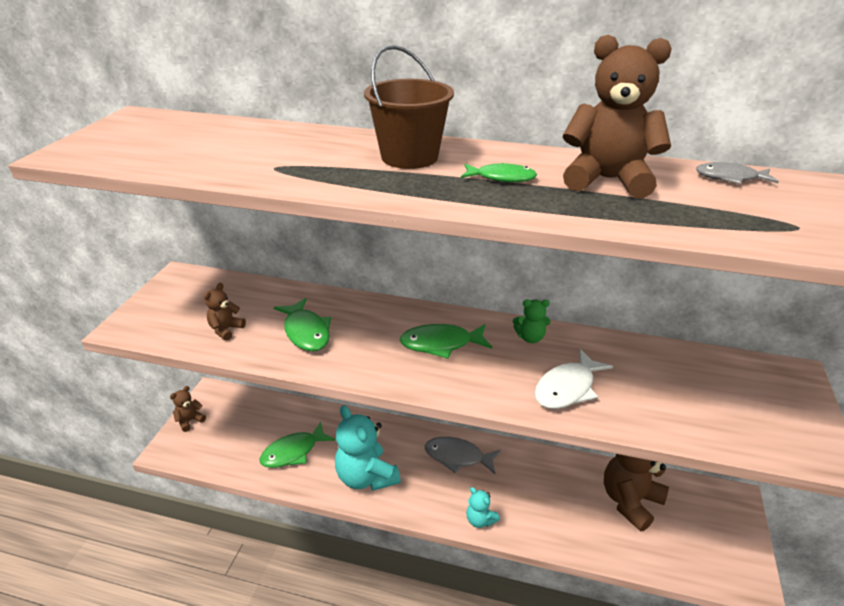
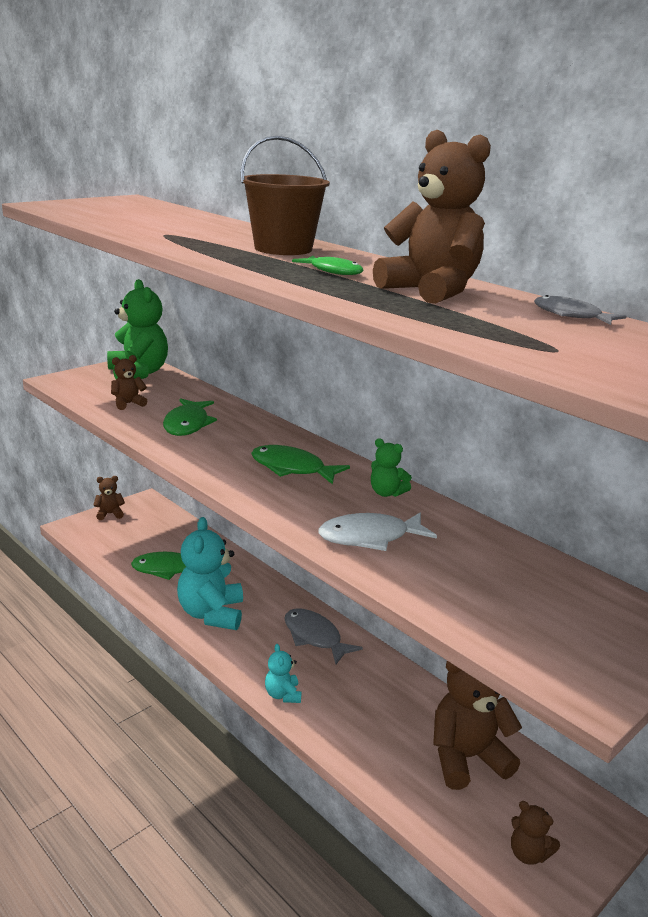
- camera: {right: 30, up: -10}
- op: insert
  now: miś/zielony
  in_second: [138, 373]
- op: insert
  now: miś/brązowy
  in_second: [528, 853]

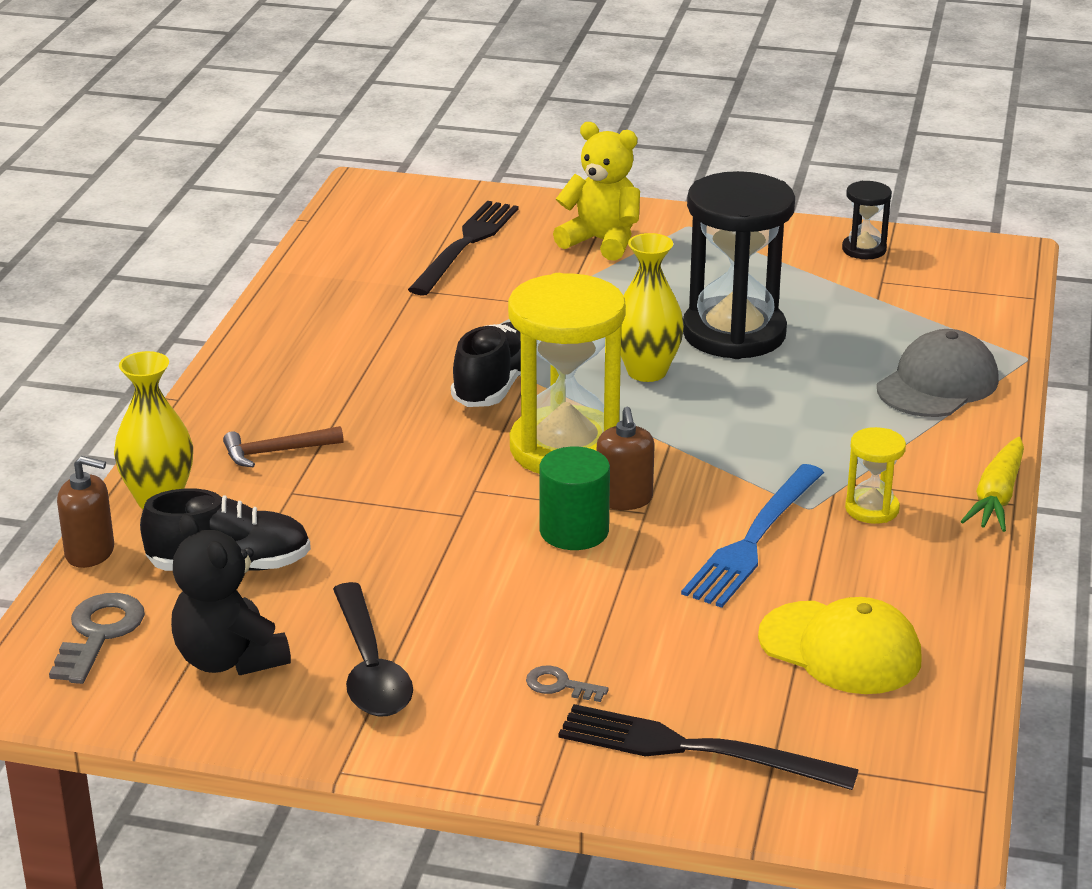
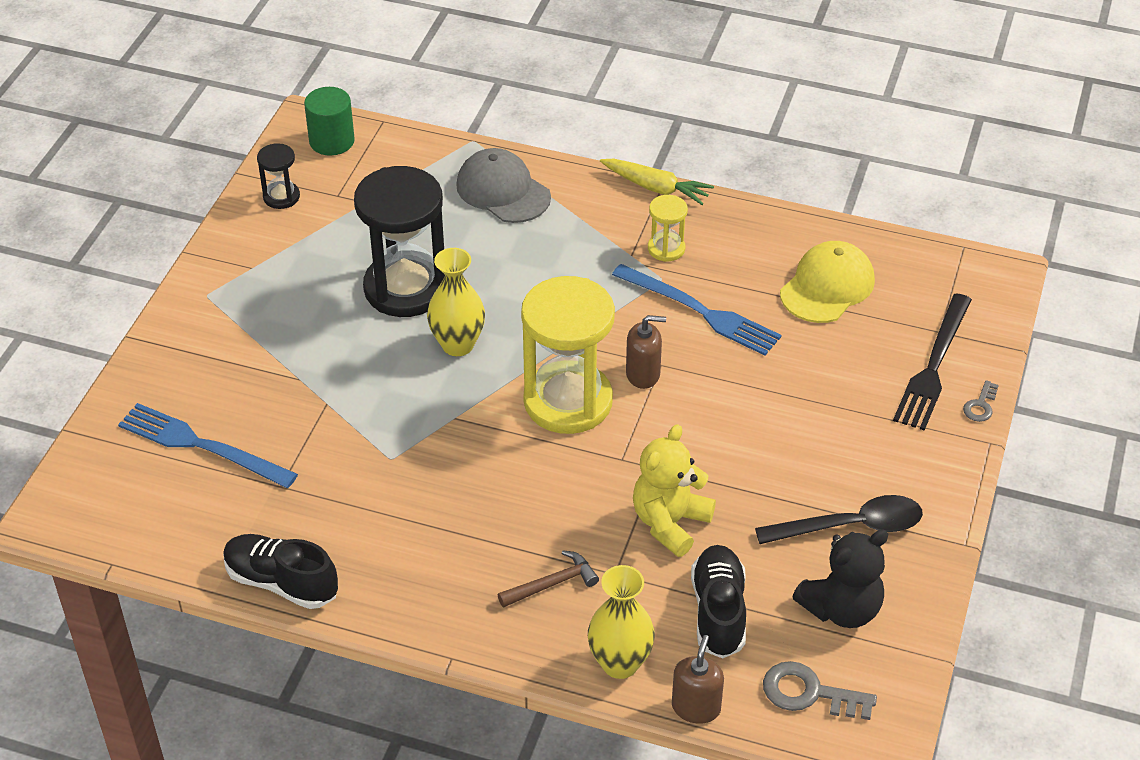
- camera: {right: -85, up: 15}
- op: recolor
  was: widelec/czarny
  now: widelec/niebieski
  in_first: [466, 245]
  in_second: [202, 446]
- op: move
  was: but/czarny
  in_first: [496, 385]
  in_second: [281, 582]
- op: move
  was: walec/zielony
  in_first: [574, 531]
  in_second: [332, 141]
- op: rotate
  was: młotek/brązowy
  in_first: [277, 452]
  in_second: [552, 584]
  clockwise: -105
- op: move
  was: miś/żółty
  in_first: [601, 241]
  in_second: [670, 523]
- op: move
  was: klucz/szary
  in_first: [560, 685]
  in_second: [980, 405]

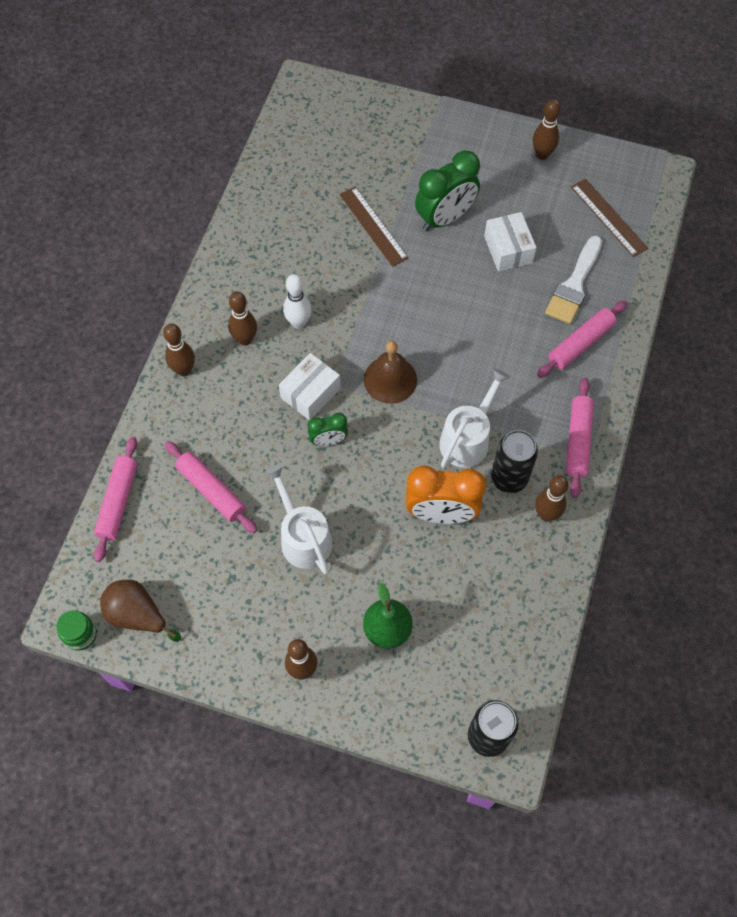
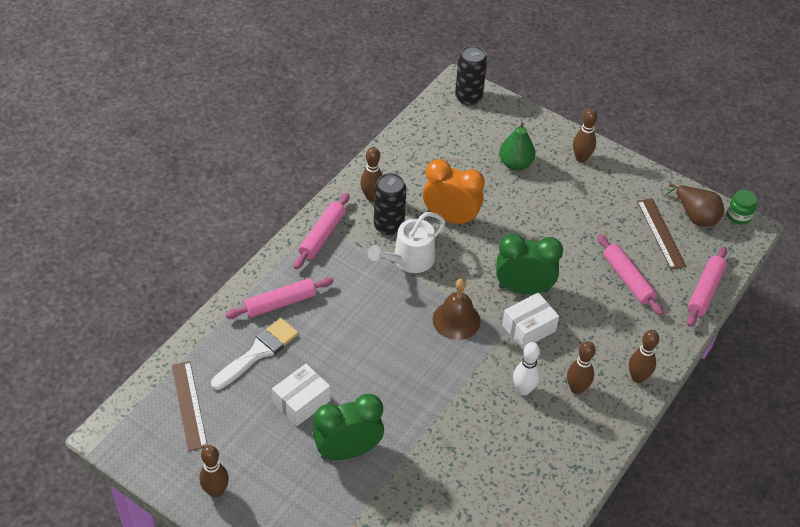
- camera: {right: -165, up: -15}
- op: rotate
  was: pudełko/biały
  in_first: [508, 249]
  in_second: [301, 402]
  clockwise: 45
- op: resize
  was: budzik/zielony
  in_first: [328, 440]
  in_second: [523, 289]
  ratio: 1.86
- op: move
  was: linijka/brązowy
  in_first: [373, 226]
  in_second: [660, 233]
- op: delete
  was: konewka/biały
  in_first: [303, 537]

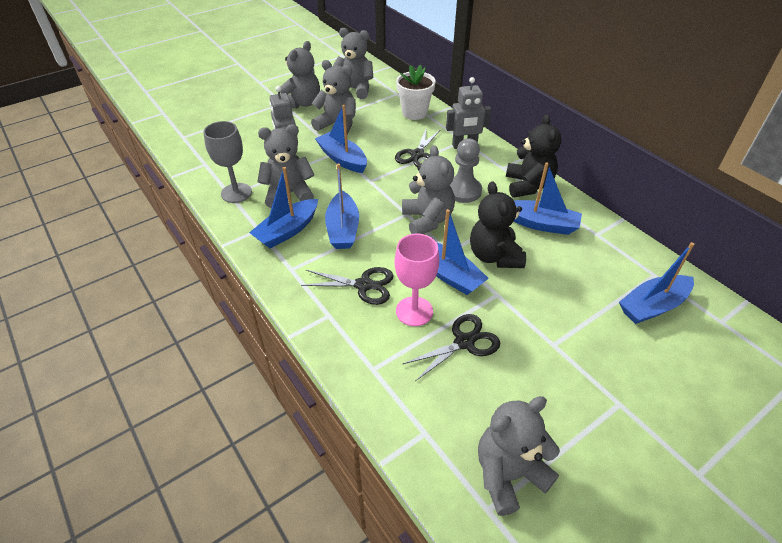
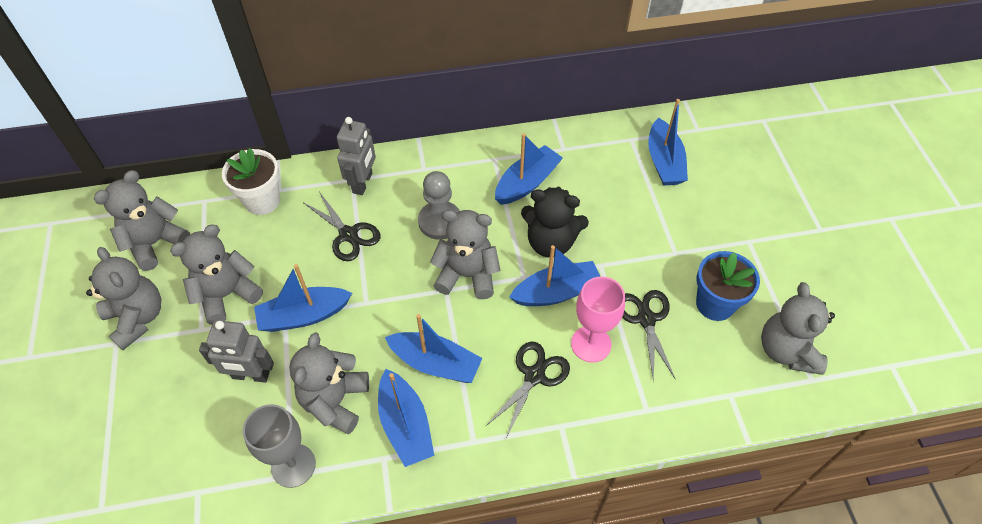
- camera: {right: -65, up: 10}
- op: insert
  now: doniczka/niebieski
  in_second: [715, 304]
- op: delete
  was: miś/czarny
  in_first: [528, 185]

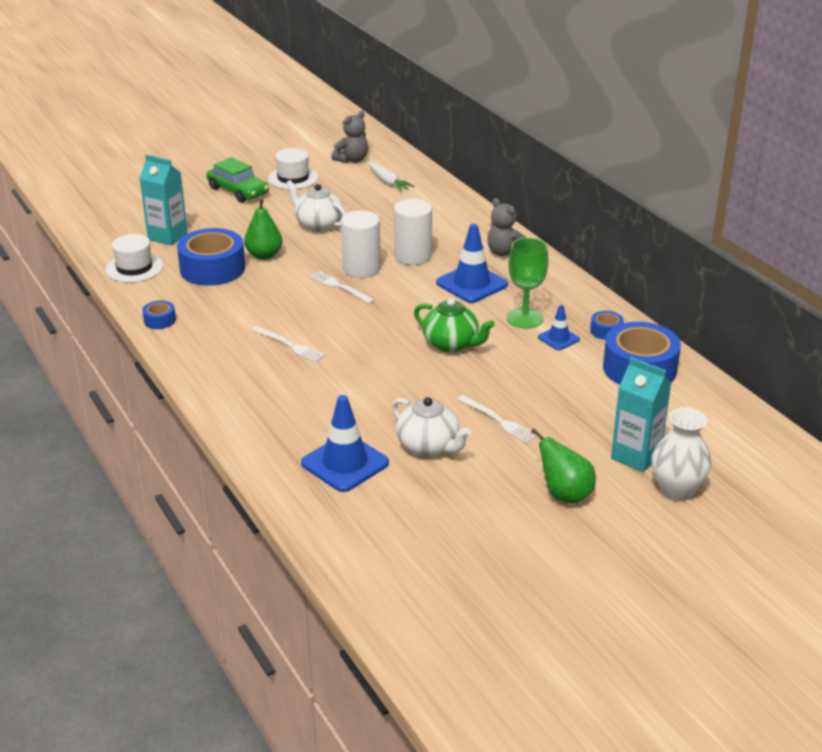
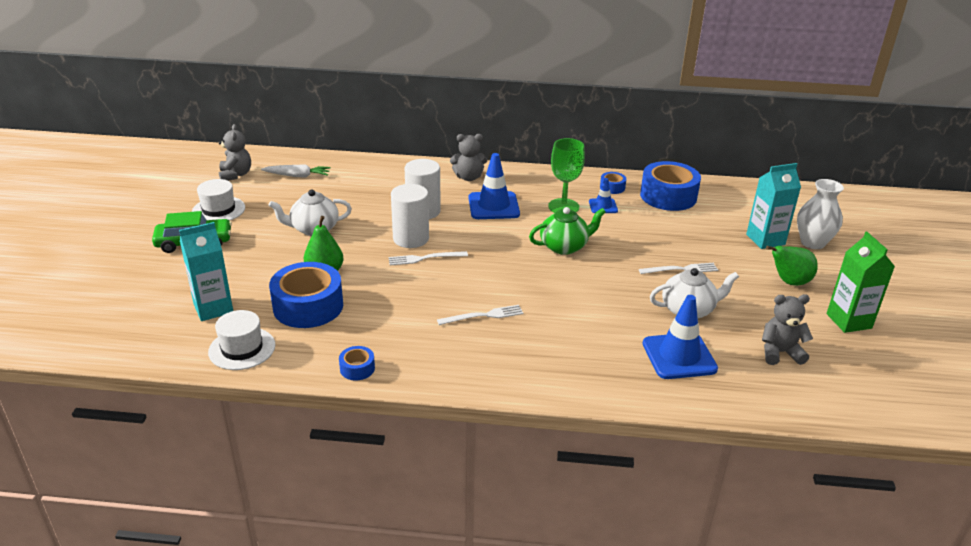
- camera: {right: -55, up: 0}
- op: insert
  now: miś/szary
  in_second: [780, 352]
- op: insert
  now: karton mleka/zielony
  in_second: [849, 321]

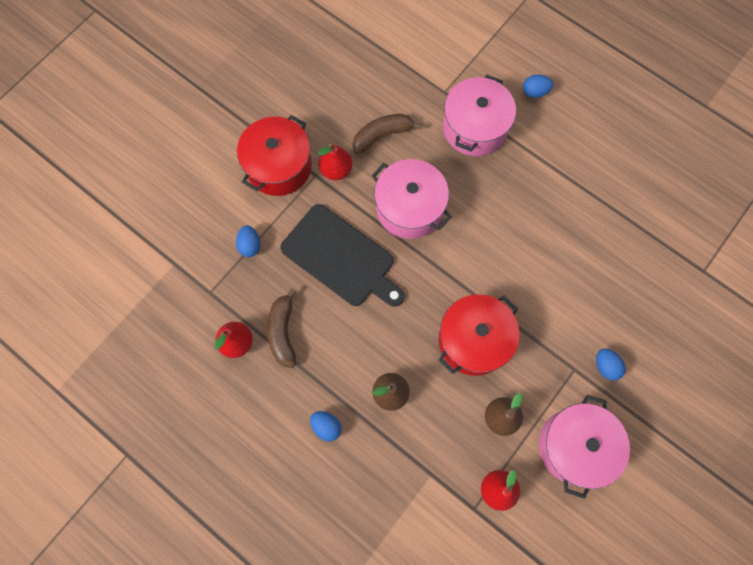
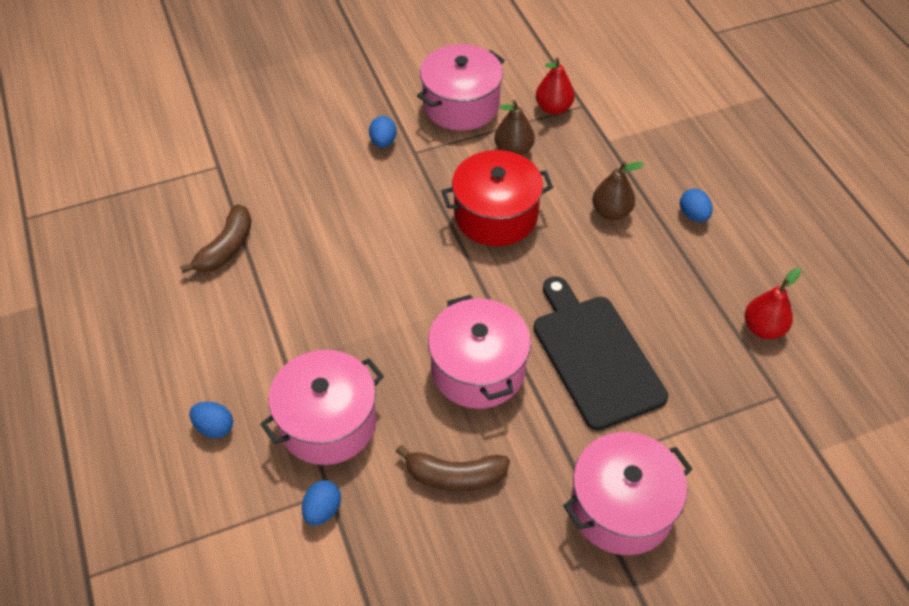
- camera: {right: -150, up: -20}
- op: move
  was: banan/brązowy
  in_first: [283, 332]
  in_second: [226, 248]
- op: move
  was: jajko/niebieski
  in_first: [250, 245]
  in_second: [322, 510]
- op: recolor
  was: garnek/czerwony
  now: garnek/różowy
  in_first: [279, 166]
  in_second: [621, 507]
- op: delete
  was: gruszka/czerwony
  in_first: [336, 170]

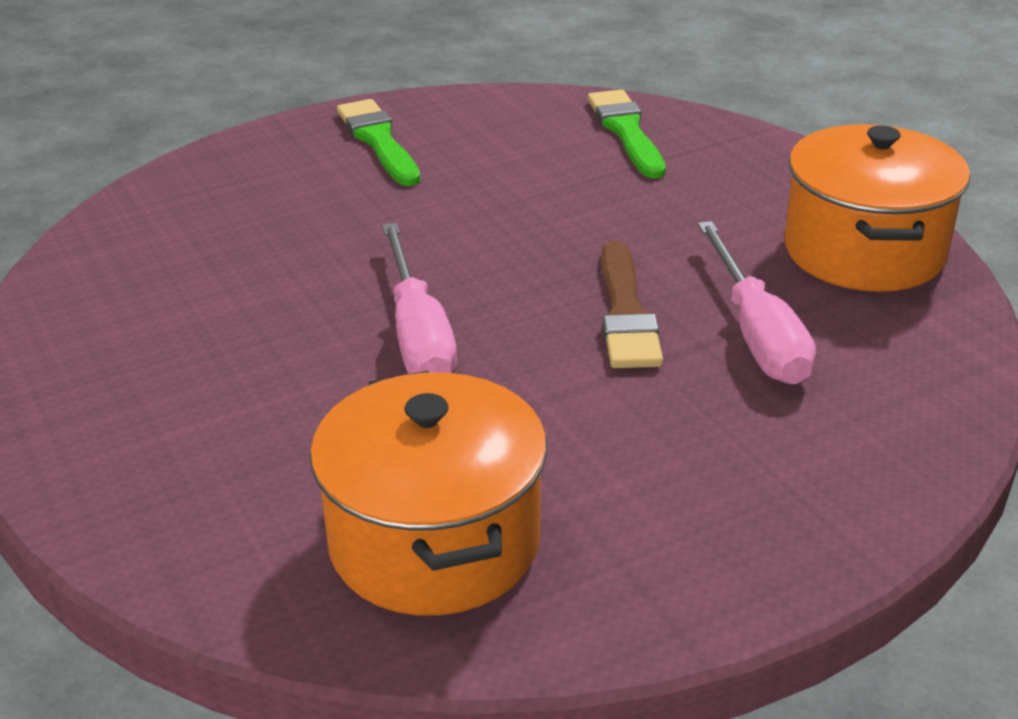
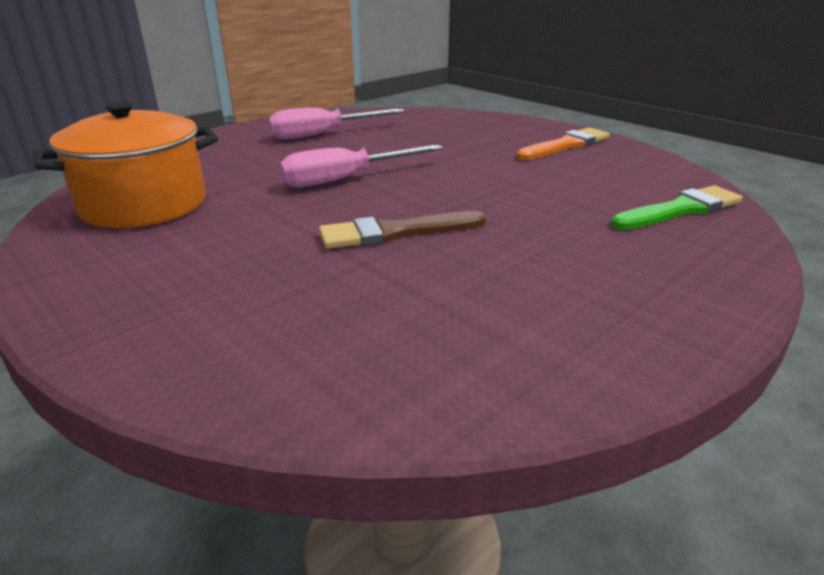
- camera: {right: 75, up: -5}
- op: move
  was: śrubokręt/różowy
  in_first: [756, 333]
  in_second: [323, 134]
- op: recolor
  was: pędzel/zielony
  now: pędzel/pomarańczowy
  in_first: [378, 141]
  in_second: [565, 145]
- op: delete
  was: garnek/pomarańczowy
  in_first: [864, 251]

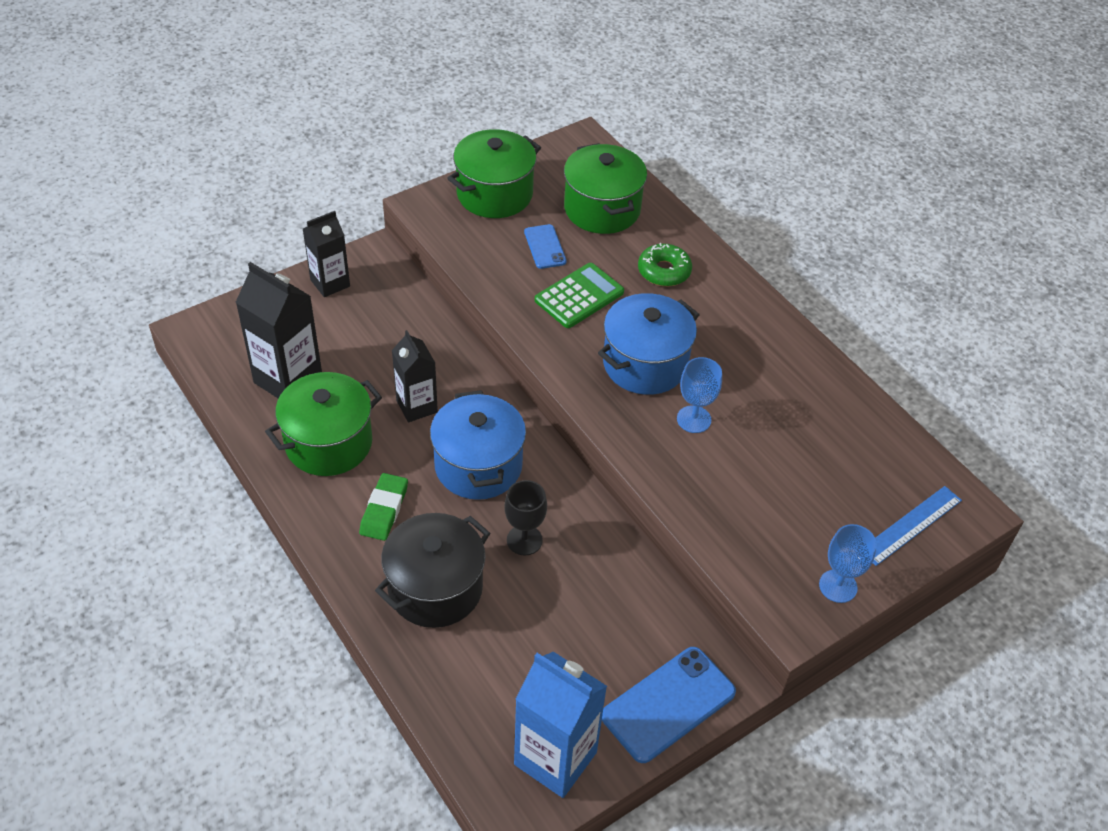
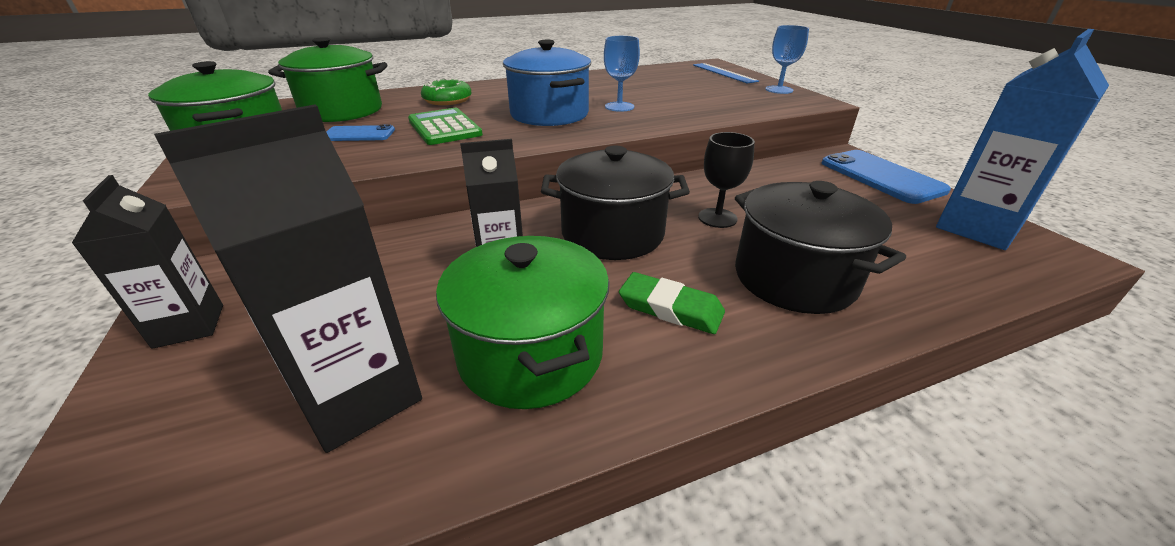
- camera: {right: -75, up: -15}
- op: recolor
  was: garnek/niebieski
  now: garnek/czarny
  in_first: [478, 465]
  in_second: [612, 234]

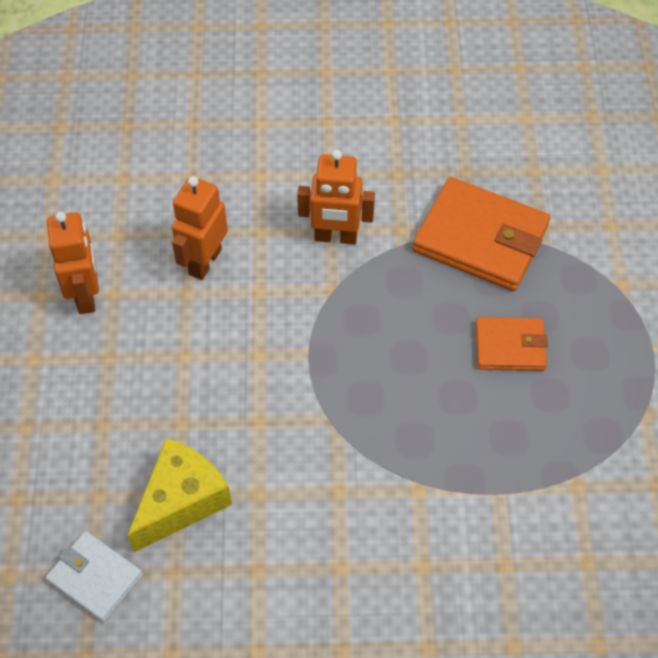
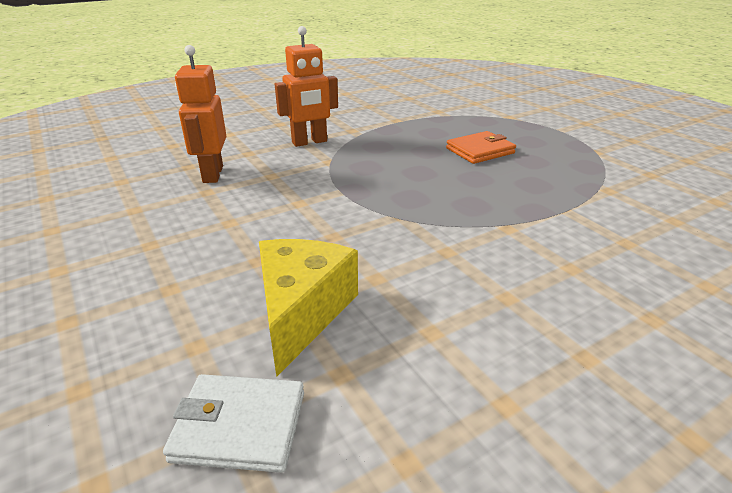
- camera: {right: -30, up: -25}
- op: delete
  was: robot/pomarańczowy
  in_first: [86, 295]
- op: delete
  was: portfel/pomarańczowy
  in_first: [480, 238]

